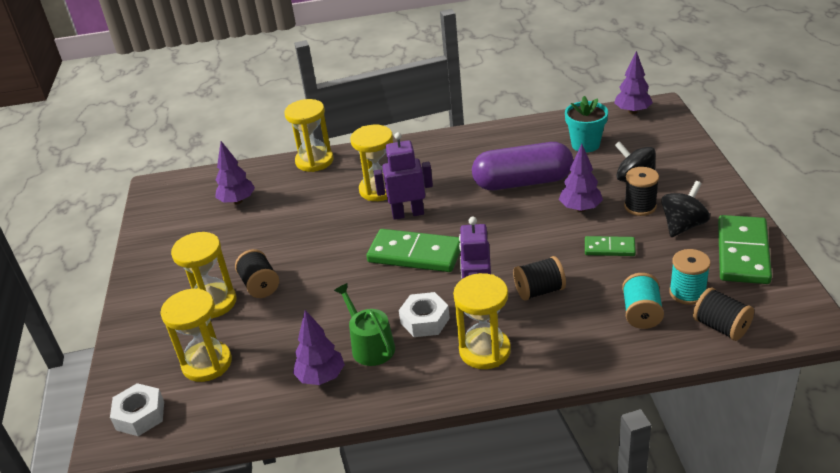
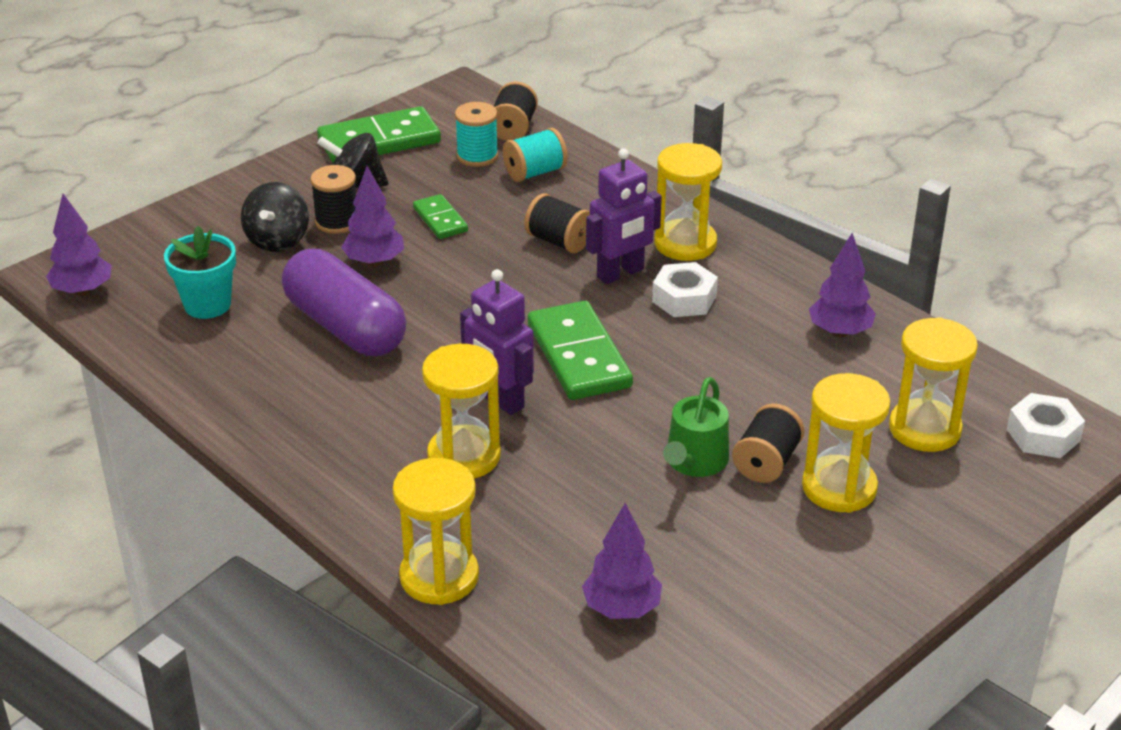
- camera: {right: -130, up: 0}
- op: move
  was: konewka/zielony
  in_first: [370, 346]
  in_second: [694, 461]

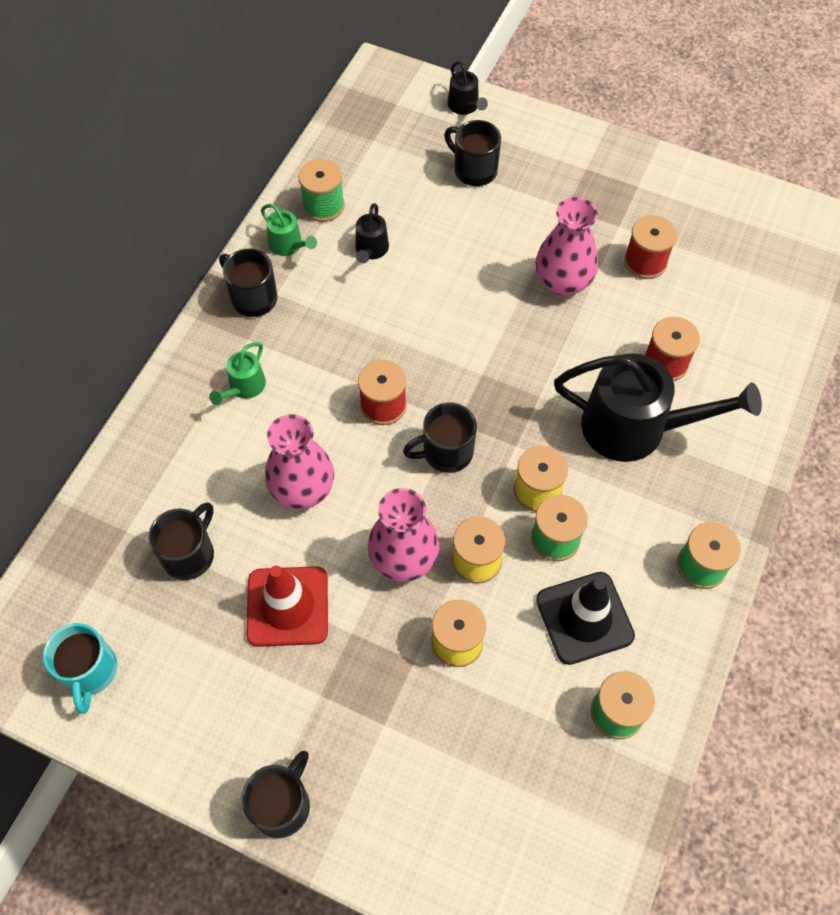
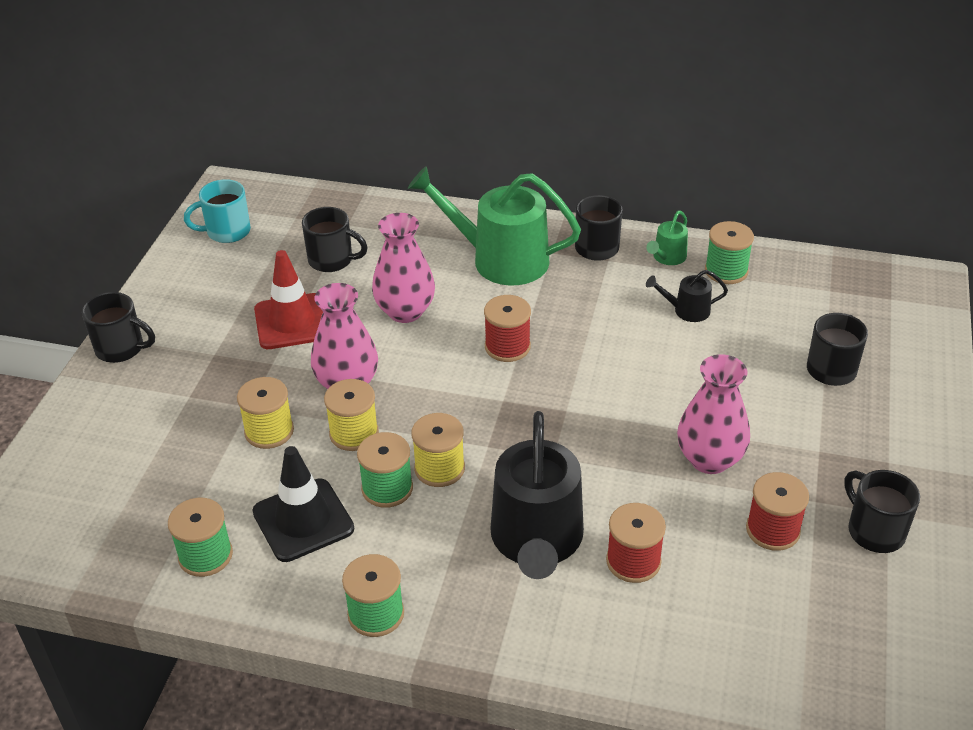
- camera: {right: 80, up: -20}
- op: resize
  was: konewka/zielony
  in_first: [244, 387]
  in_second: [500, 259]
  ratio: 2.22
- op: move
  was: kubek/czarny
  in_first: [446, 452]
  in_second: [874, 531]
- op: delete
  was: konewka/czarny
  in_first: [465, 106]

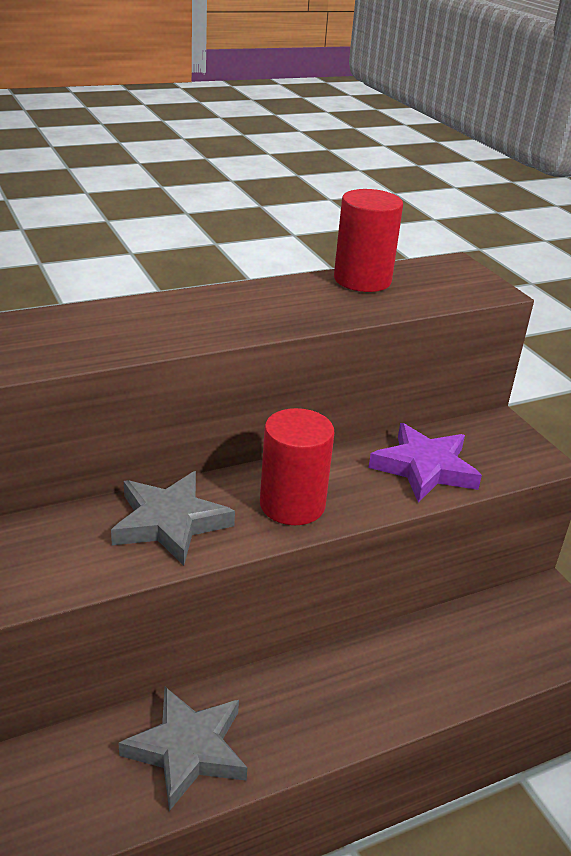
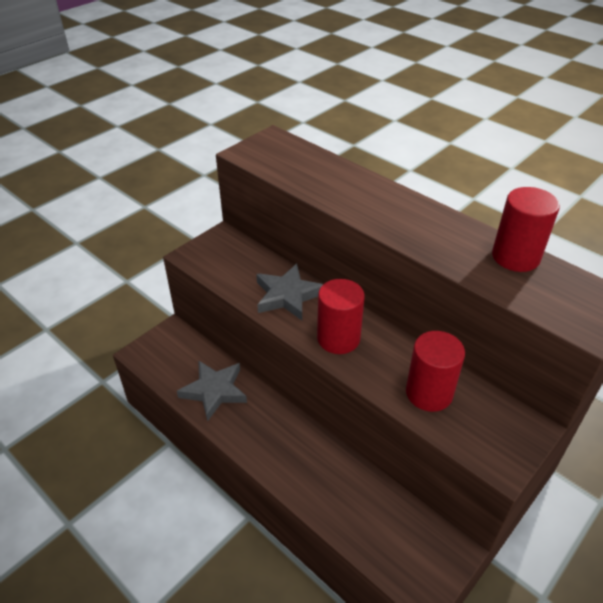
- camera: {right: 70, up: 10}
- op: replace
  was: gwiazda/fioletowy
  now: walec/czerwony
  in_first: [424, 468]
  in_second: [429, 393]

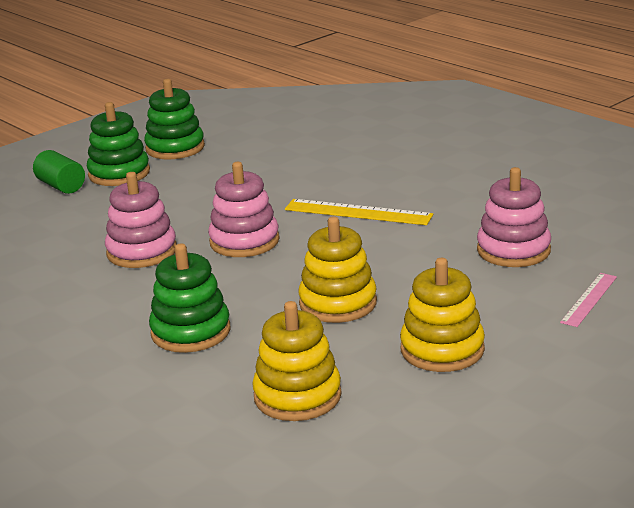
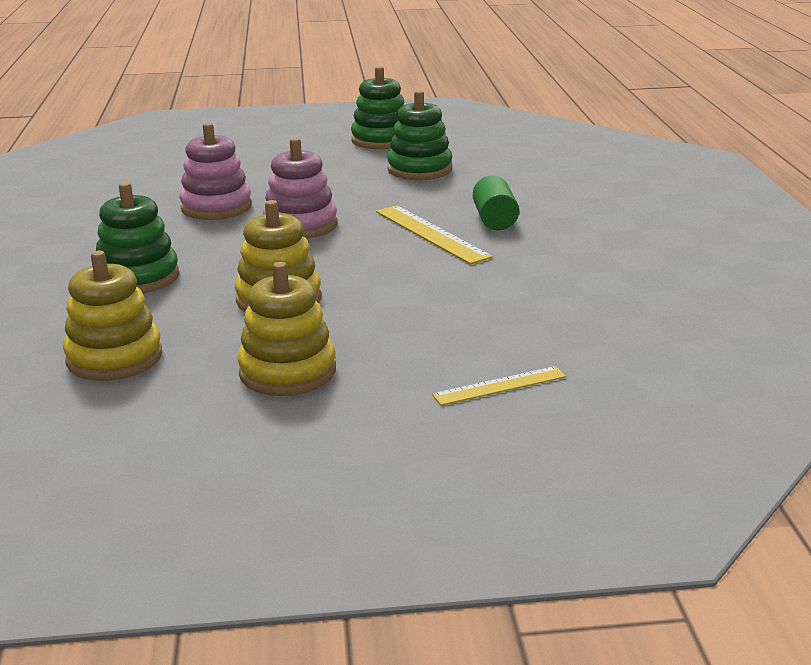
- camera: {right: 35, up: 0}
- op: move
  was: zabawka nakładanka/zielony
  in_first: [119, 173]
  in_second: [419, 169]
- op: recolor
  was: linijka/różowy
  now: linijka/żółty
  in_first: [589, 299]
  in_second: [500, 386]
- op: move
  was: walec/zielony
  in_first: [61, 186]
  in_second: [495, 220]
- op: delete
  was: zabawka nakładanka/różowy
  in_first: [513, 250]

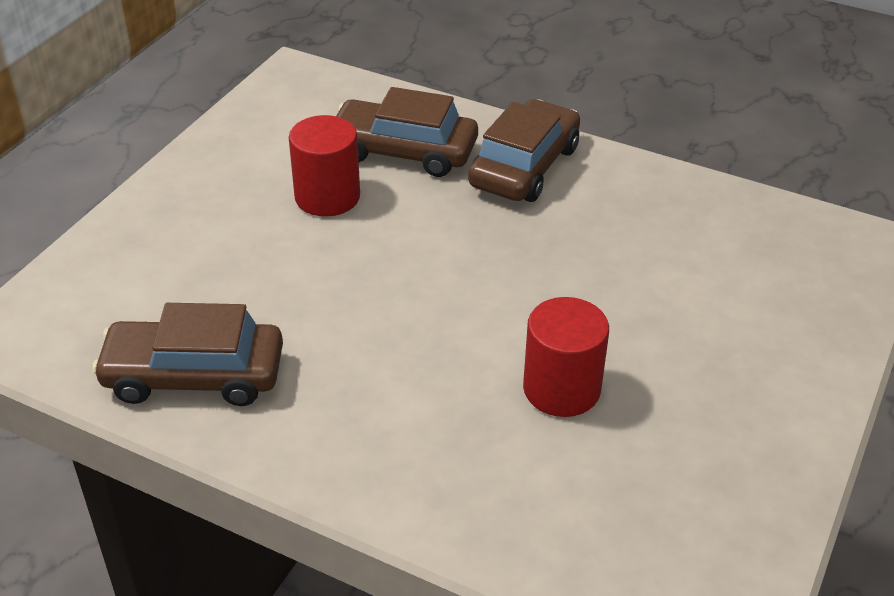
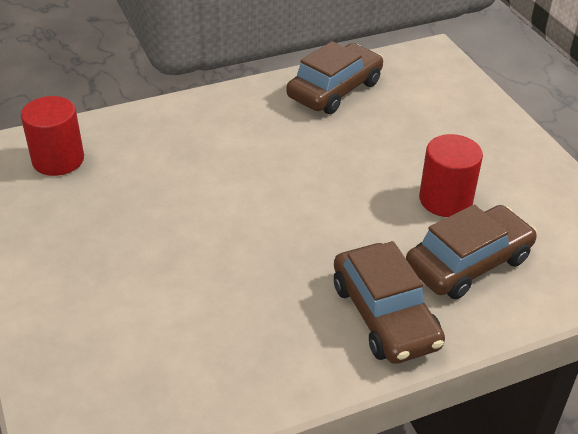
- camera: {right: 130, up: 0}
- op: move
  was: walec/czerwony
  in_first: [561, 389]
  in_second: [58, 160]

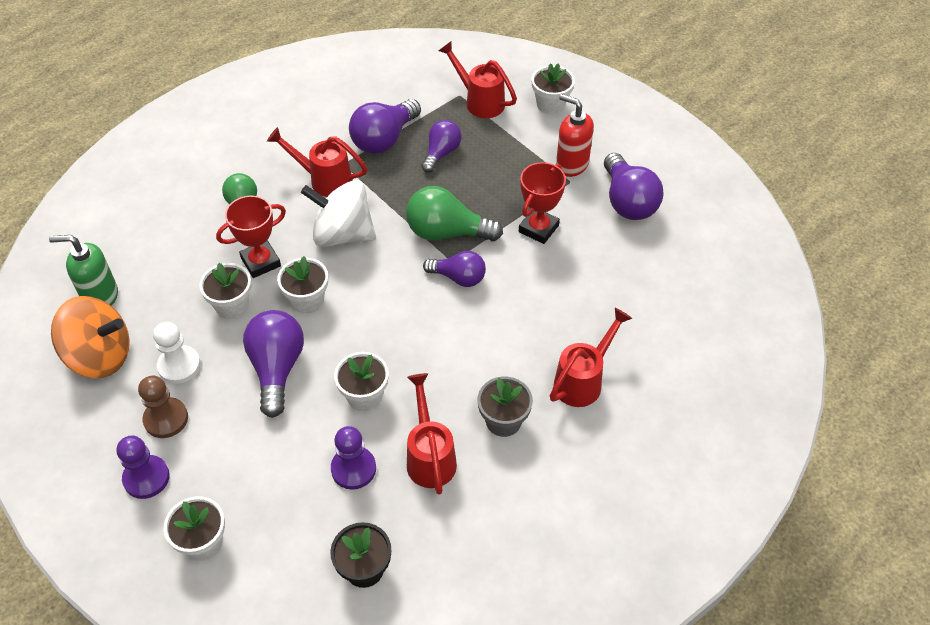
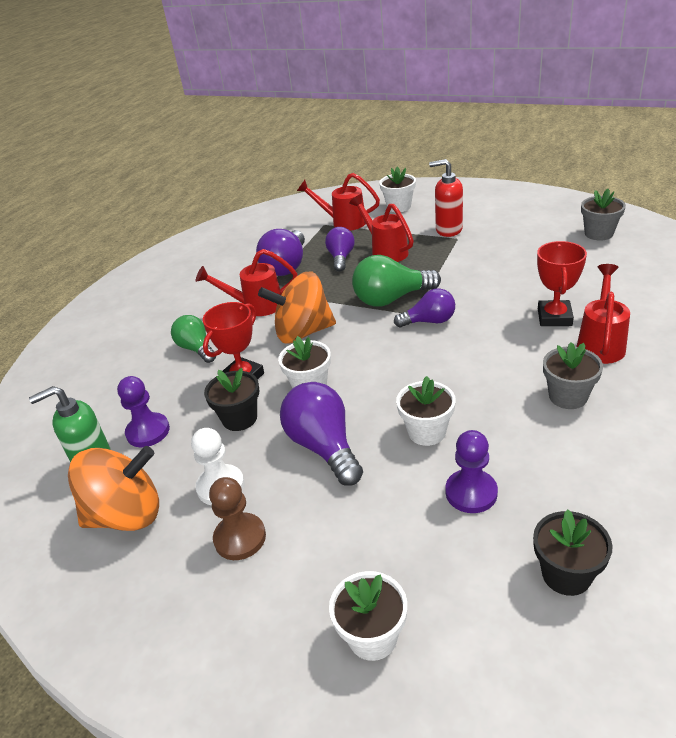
- camera: {right: -20, up: -15}
- op: move
  was: pionek/fioletowy
  in_first: [146, 478]
  in_second: [148, 431]
- op: recolor
  was: doniczka/biały
  now: doniczka/czarny
  in_first: [232, 305]
  in_second: [239, 418]
- op: recolor
  was: bączek/biały
  now: bączek/pomarańczowy
  in_first: [342, 234]
  in_second: [303, 332]
- op: move
  was: konewka/czerwony
  in_first: [429, 456]
  in_second: [385, 251]
- op: move
  was: puchar/czerwony
  in_first: [538, 228]
  in_second: [554, 317]
- op: insert
  now: doniczka/szary
  in_second: [598, 233]
- op: delete
  was: żarówka/fioletowy
  in_first: [628, 201]

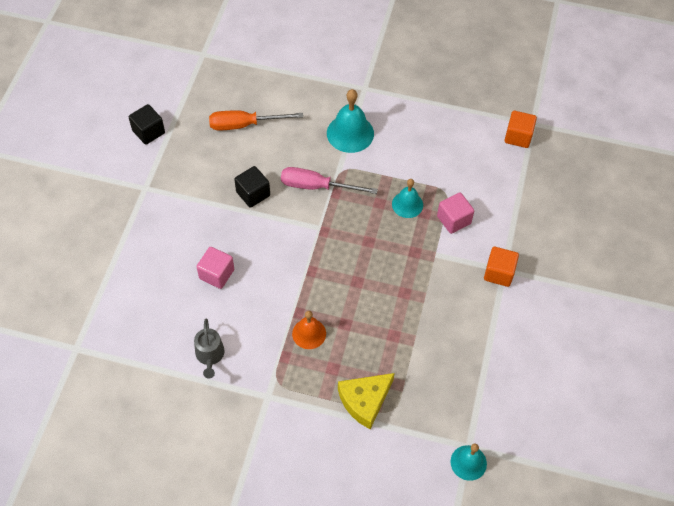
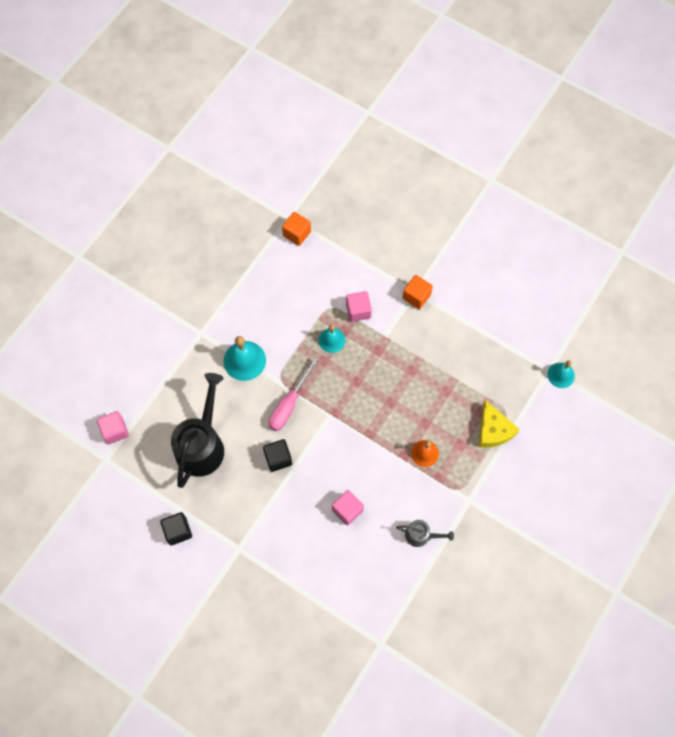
- camera: {right: -70, up: 10}
- op: insert
  now: sześcian/różowy
  in_second: [115, 431]
- op: replace
  was: śrubokręt/pomarańczowy
  now: konewka/czarny
  in_first: [244, 125]
  in_second: [202, 445]

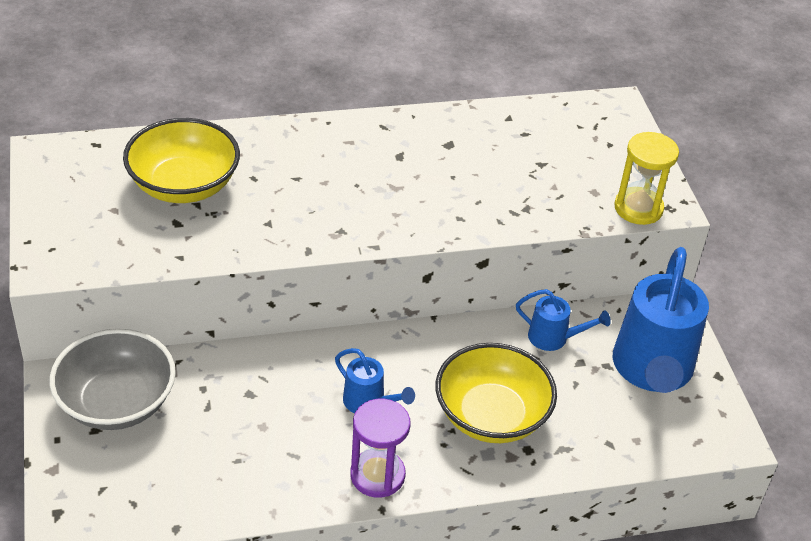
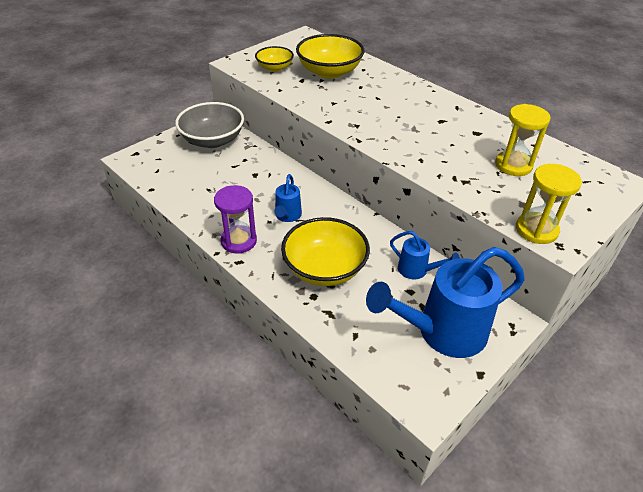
- camera: {right: 60, up: 0}
- op: insert
  now: miska/żółty
  in_second: [275, 68]
- op: rotate
  was: konewka/niebieski
  in_first: [554, 338]
  in_second: [417, 270]
  clockwise: -45
- op: insert
  now: klepsydra/żółty
  in_second: [513, 165]

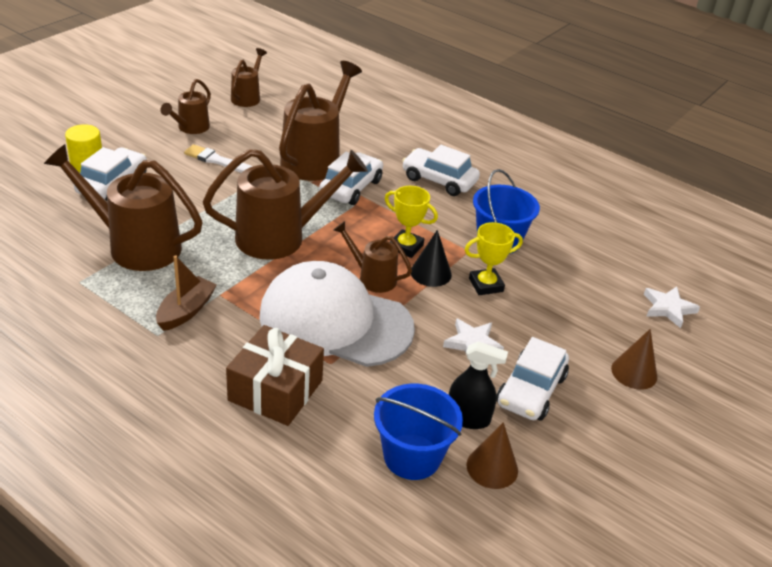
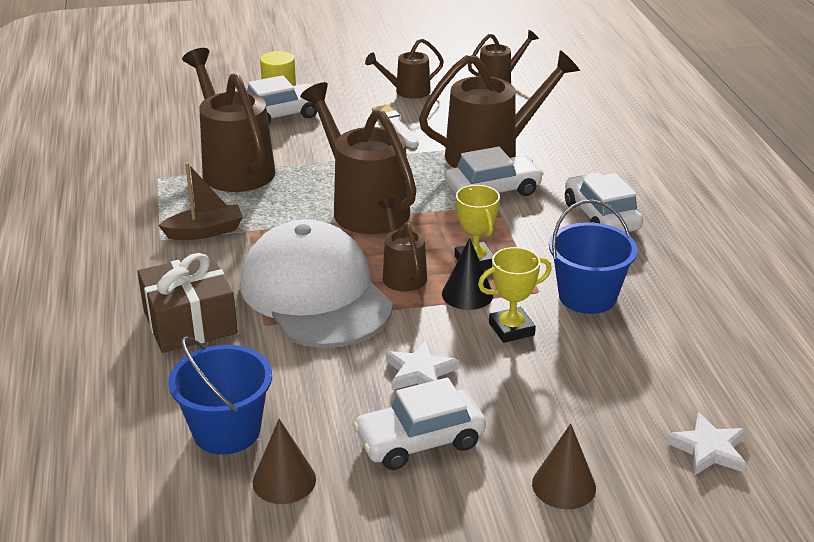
- camera: {right: 45, up: -5}
- op: rotate
  was: konewka/brązowy
  in_first: [281, 237]
  in_second: [364, 207]
  clockwise: -150
- op: rotate
  was: puchar/żółty
  in_first: [486, 285]
  in_second: [511, 329]
  clockwise: -45
- op: delete
  was: spryskiwacz/czarny
  in_first: [468, 418]

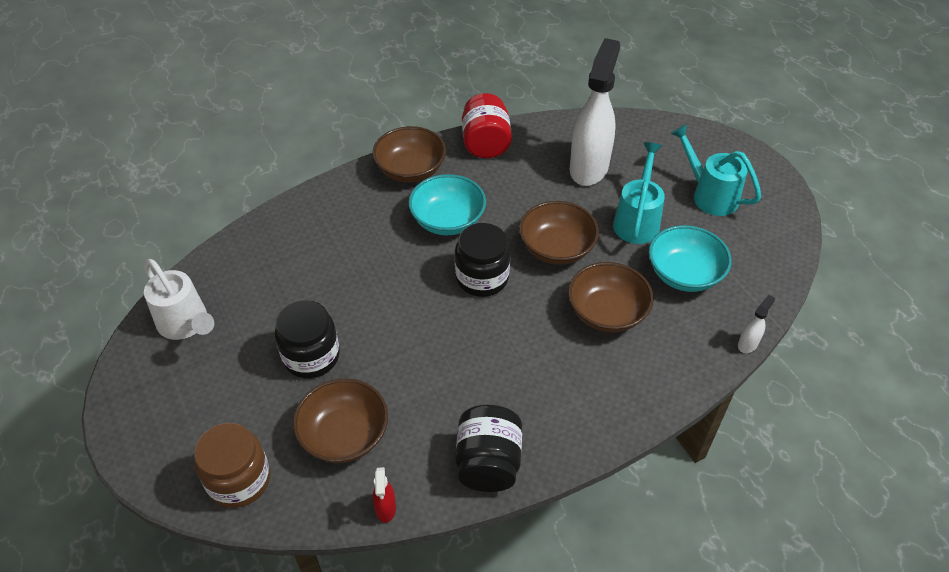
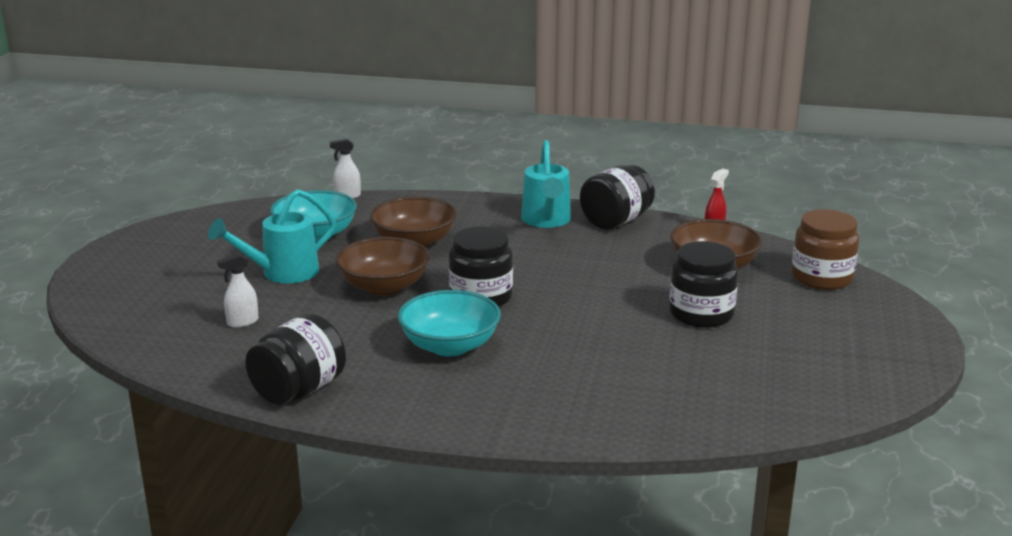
- camera: {right: -140, up: -25}
- op: resize
  was: spryskiwacz/biały
  in_first: [589, 168]
  in_second: [242, 322]
  ratio: 0.4
- op: recolor
  was: słoik/czerwony
  now: słoik/czarny
  in_first: [485, 143]
  in_second: [299, 390]
- op: move
  was: konewka/turkusowy
  in_first: [709, 195]
  in_second: [546, 221]
- op: delete
  was: konewka/biały
  in_first: [186, 324]
- op: delete
  was: miska/brązowy
  in_first: [410, 170]

